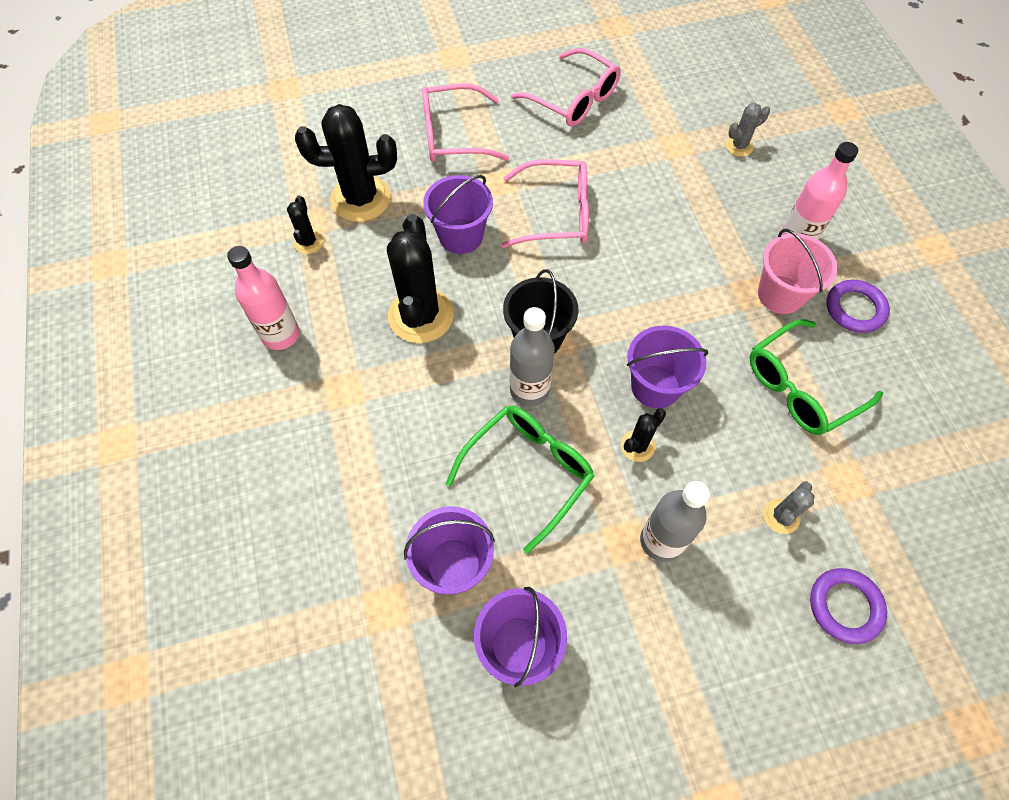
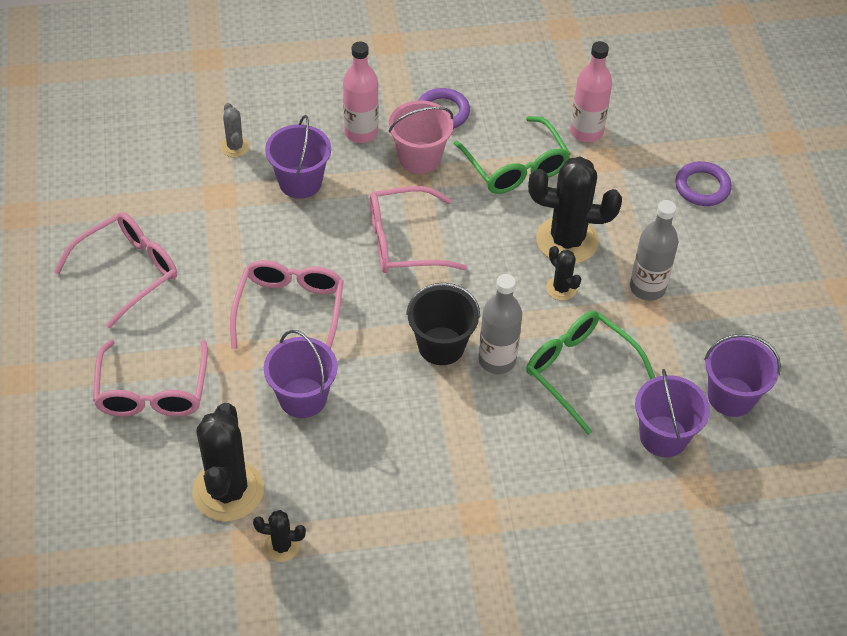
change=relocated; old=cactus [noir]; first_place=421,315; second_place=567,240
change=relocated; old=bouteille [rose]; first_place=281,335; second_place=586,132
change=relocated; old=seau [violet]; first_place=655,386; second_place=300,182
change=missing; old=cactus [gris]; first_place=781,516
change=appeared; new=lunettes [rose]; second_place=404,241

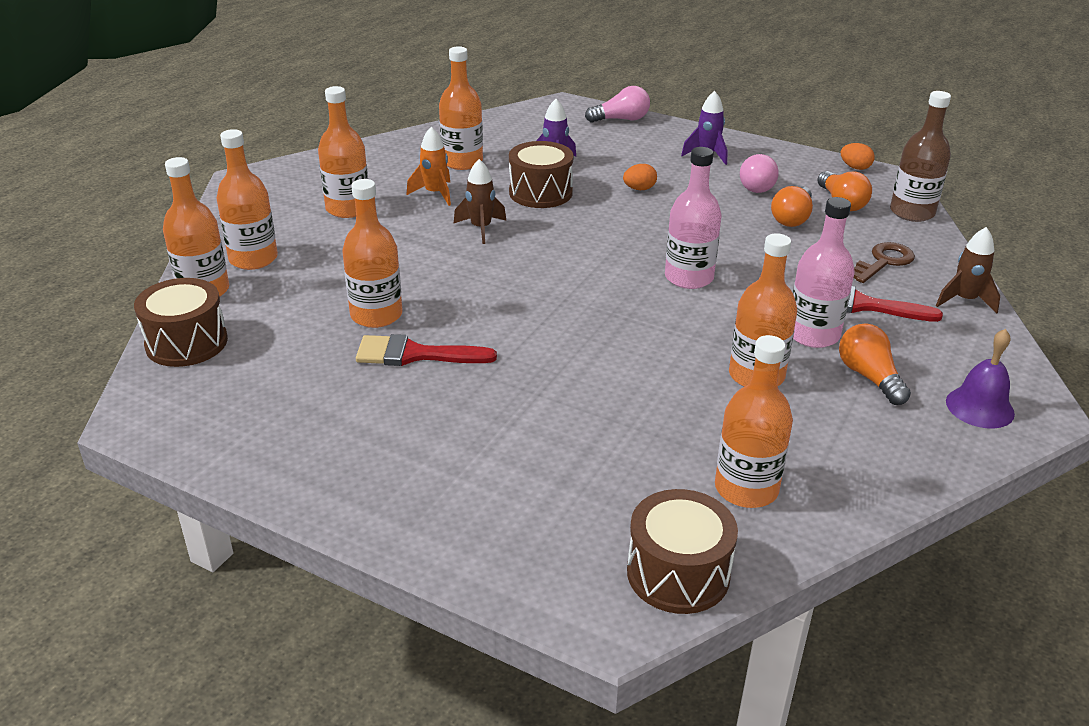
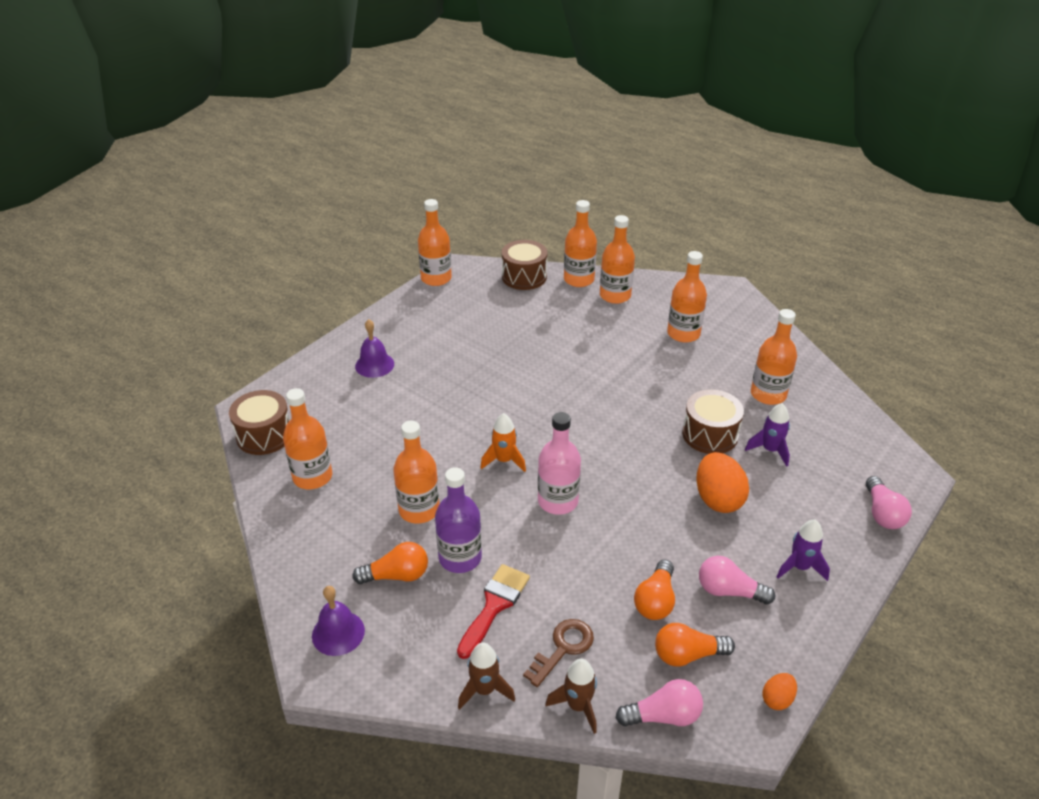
change=exchanged; old=bouteille [marron]; new=ampoule [rose]; first_place=912,212; second_place=663,716
change=relocated; old=fusée [orange]; first_place=435,194; second_place=504,460
change=relocated; old=fusée [marron]; first_place=481,228; second_place=578,706
change=size; old=œuf [orange]; first_place=639,189; second_place=718,499; factor=1.97
change=relocated; old=bouteille [orange]; first_place=376,315; second_place=436,278
change=spun; old=ampoule [orange]; first_place=792,218; second_place=655,600; degrees=-105
change=colour; old=bouteille [rose]; new=bouteille [violet]; first_place=813,334; second_place=460,557
change=spun; old=clé [marron]; first_place=883,262; second_place=563,648; degrees=-105
change=missing; old=pinceau [rouge]; first_place=415,354
change=appeared; new=cloche [violet]; second_place=374,365

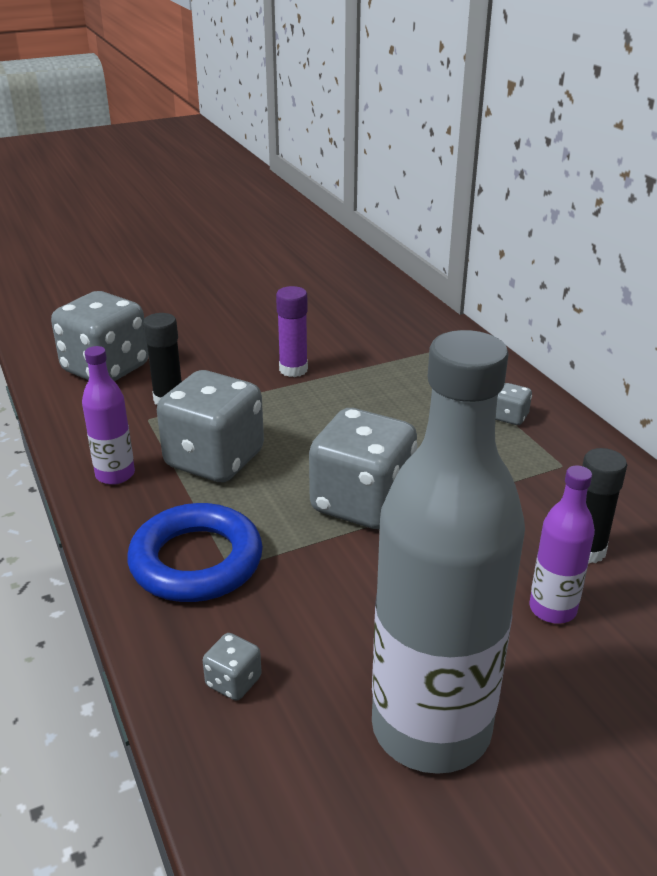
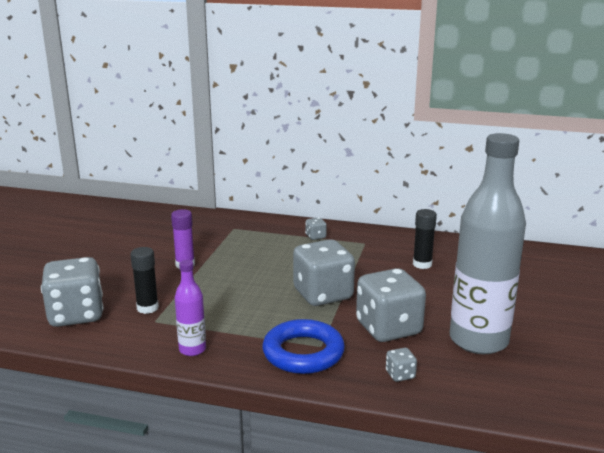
change=relocated; old=dé [gris]; first_place=214,460; second_place=388,328
change=missing; old=bouteille [violet]; first_place=552,609

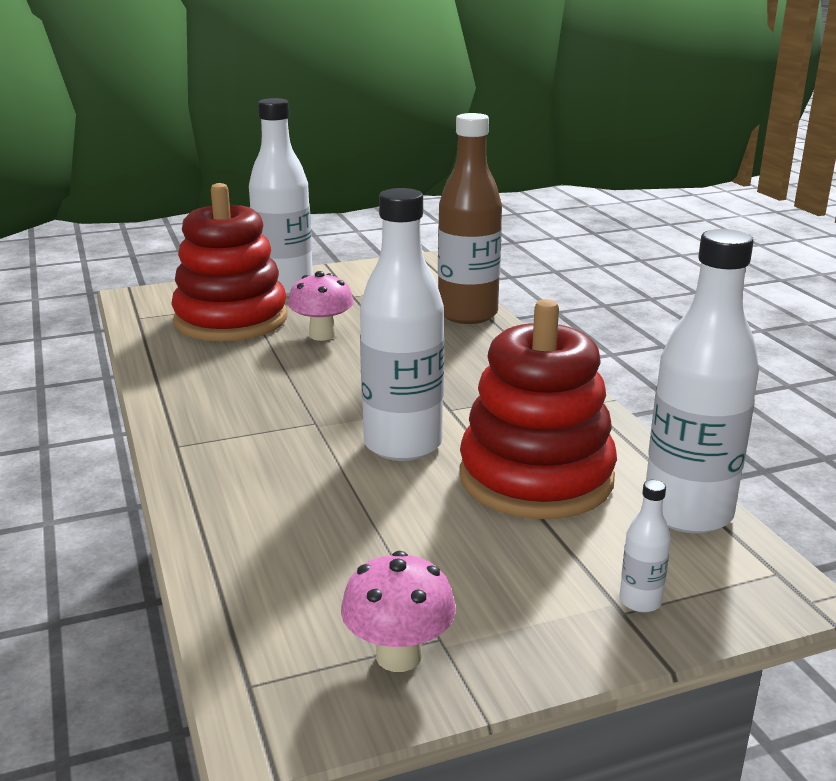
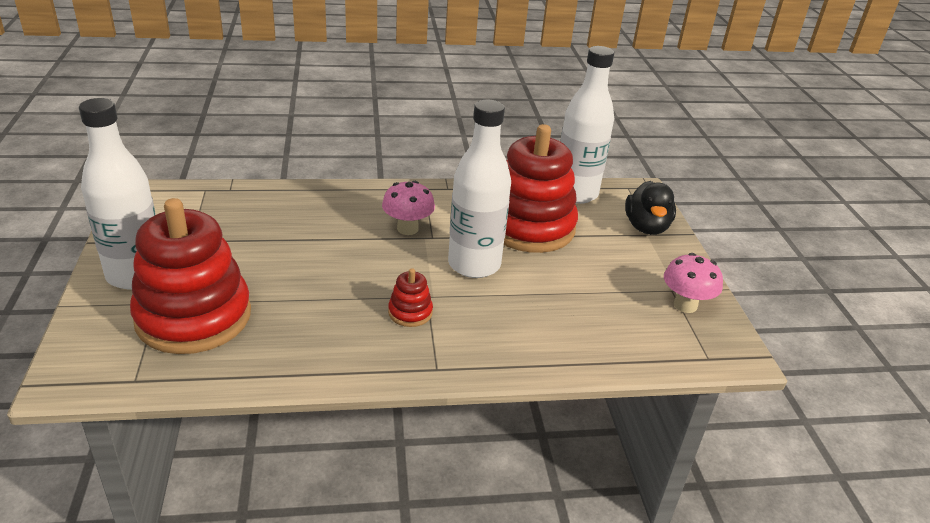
change=missing; old=bouteille [marron]; first_place=467,314
change=relocated; old=champignon [rose]; first_place=322,335; second_place=407,229
change=exchanged; old=bouteille [blanc]; new=canard [noir]; first_place=640,601; second_place=646,227
change=appeared; new=jouet à empiler [rouge]; second_place=410,312

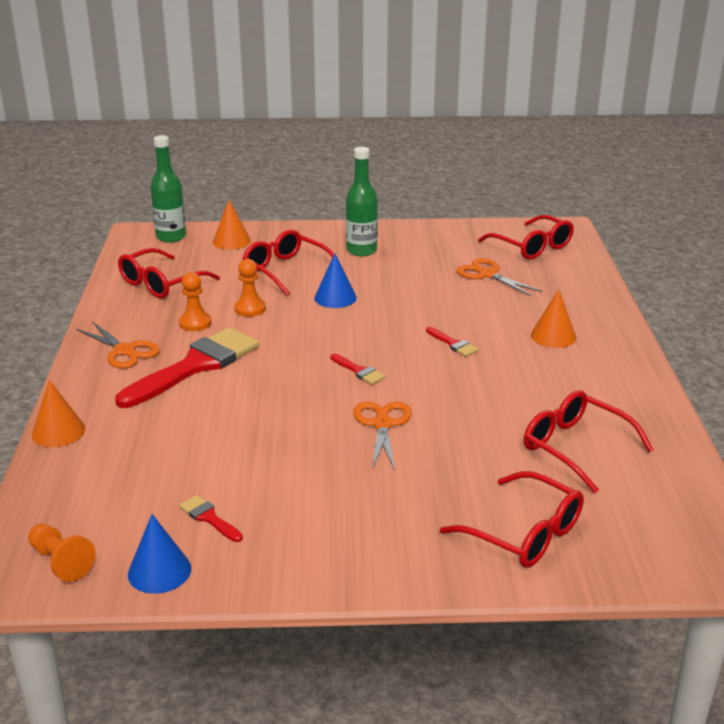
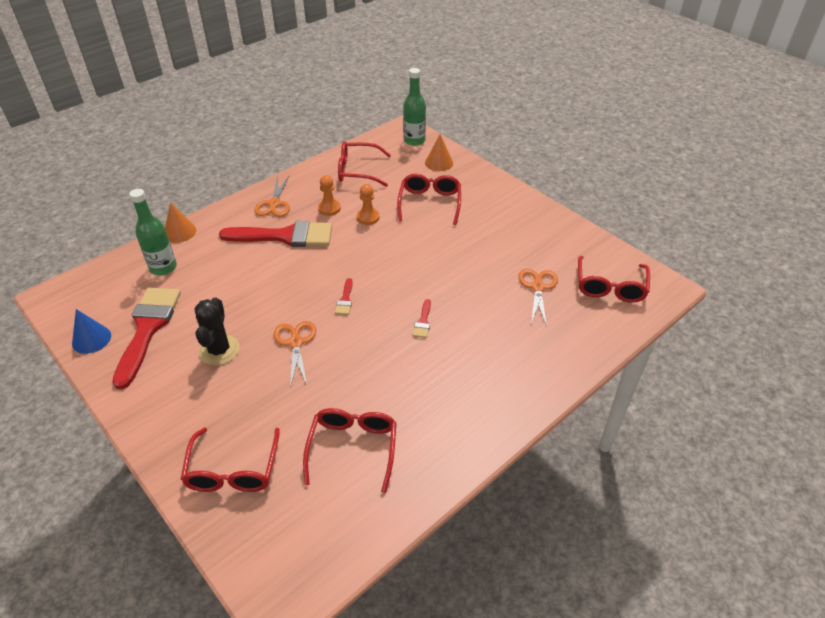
change=relocated; old=bouteille [vert]; first_place=361,251; second_place=163,267
change=missing; old=cône [bleu]; first_place=335,298
change=missing; old=cône [orange]; first_place=553,336
change=spun; old=ciseaux [orange]; first_place=382,424; second_place=295,343; degrees=-60
change=size; old=pinceau [rouge]; first_place=209,518; second_place=148,329; factor=2.43
change=missing; old=pion [orange]; first_place=61,562
change=appeared; new=cactus [noir]; second_place=219,350

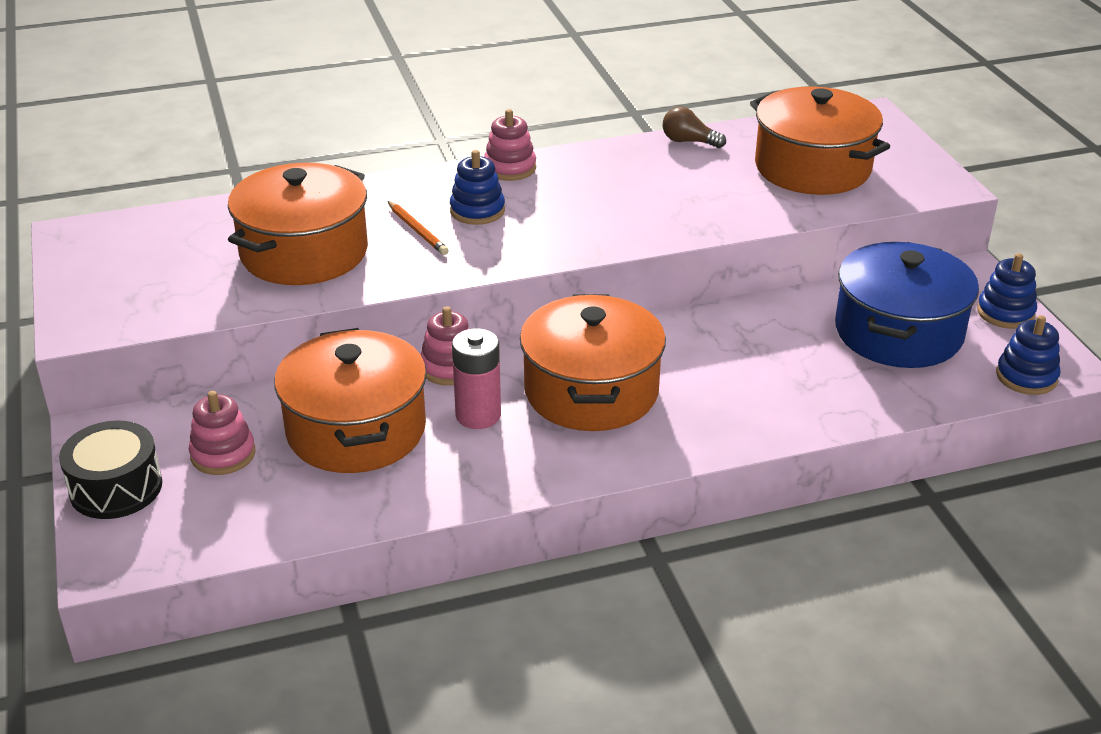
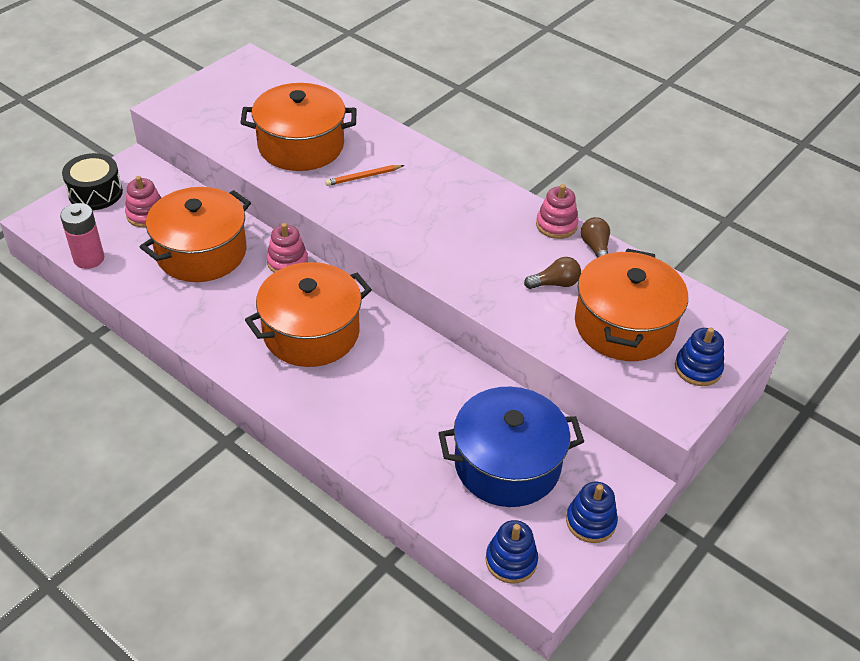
change=relocated; old=jouet à empiler [rose]; first_place=510,168; second_place=556,225
change=relocated; old=jouet à empiler [bleu]; first_place=477,211; second_place=698,368
change=spun; old=crayon [orange]; first_place=417,230; second_place=363,177; degrees=45
change=relocated; old=pile [rose]; first_place=478,415; second_place=89,259
change=appeared; new=ampoule [marron]; second_place=555,283

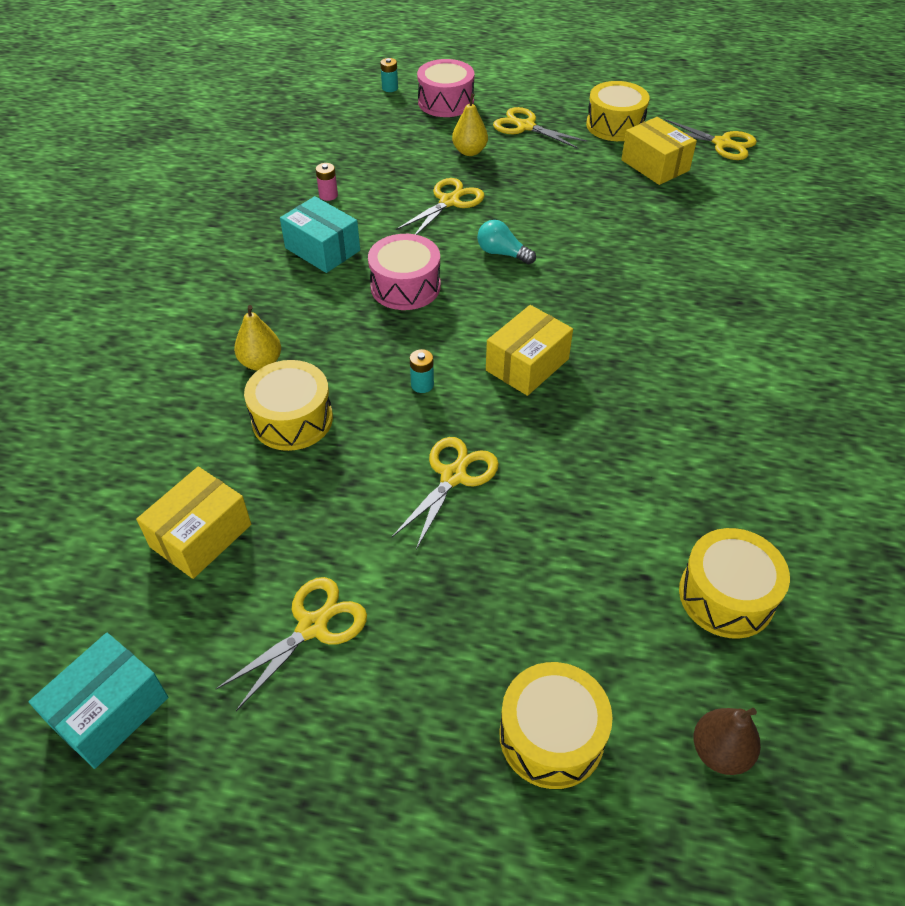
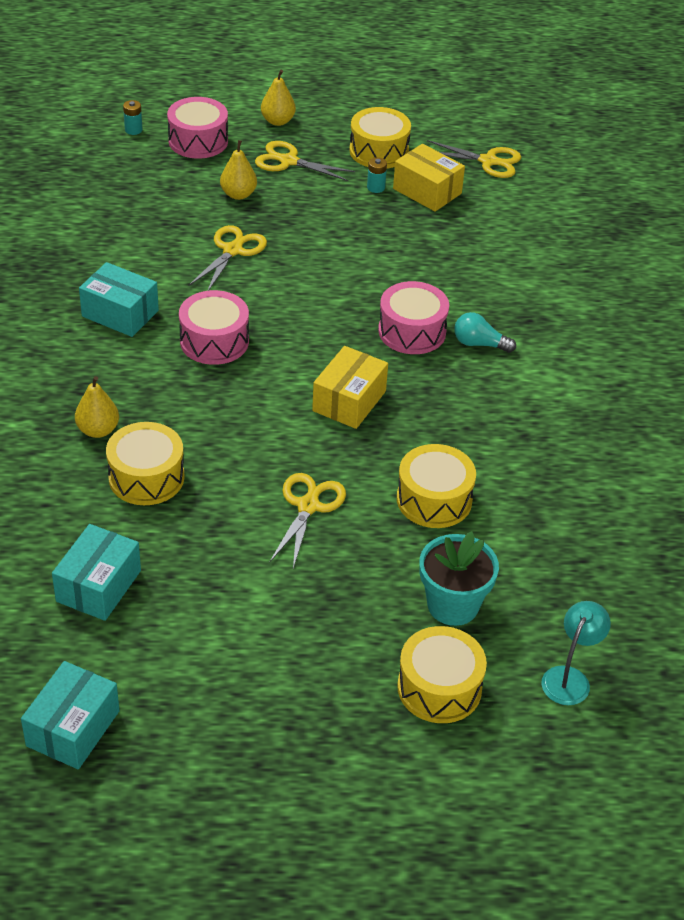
change=missing; old=pile [rose]; first_place=328,195
change=relocated; old=ampoule [turquoise]; first_place=502,253; second_place=479,344
change=relocated; old=pile [turquoise]; first_place=422,385; second_place=376,187
change=colour; old=boîte [jaune]; new=boîte [turquoise]; first_place=201,536; second_place=98,586
change=relocated; old=tambour [jaune]; first_place=726,596; second_place=434,500
change=missing; old=ciseaux [jaune]; first_place=312,626
change=exchanged; old=poire [marron]; new=lampe [turquoise]; first_place=720,752; second_place=570,678
change=appeared; new=poire [jaune]; second_place=278,121
change=appeared; new=tambour [rose]; second_place=412,331
change=appeared; new=pot de fleurs [turquoise]; second_place=453,605

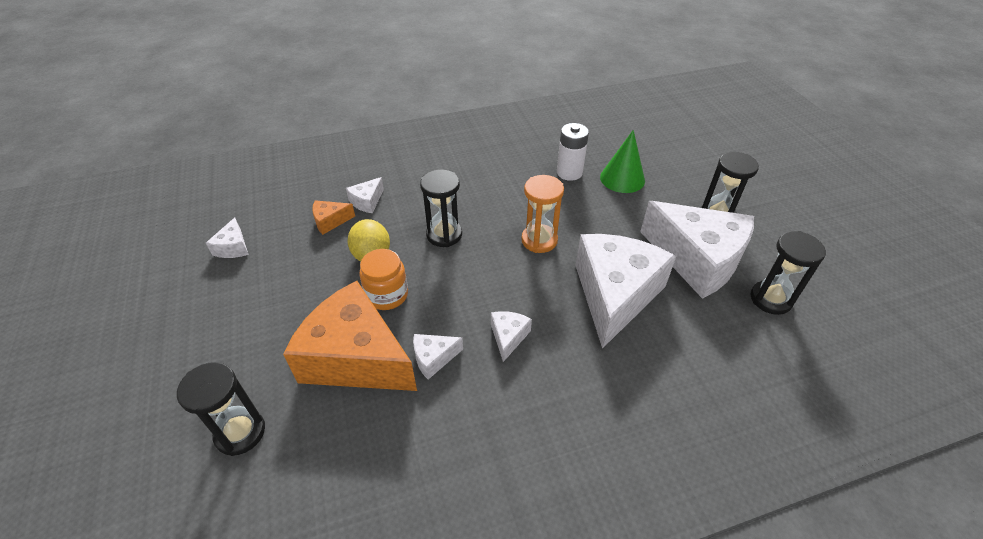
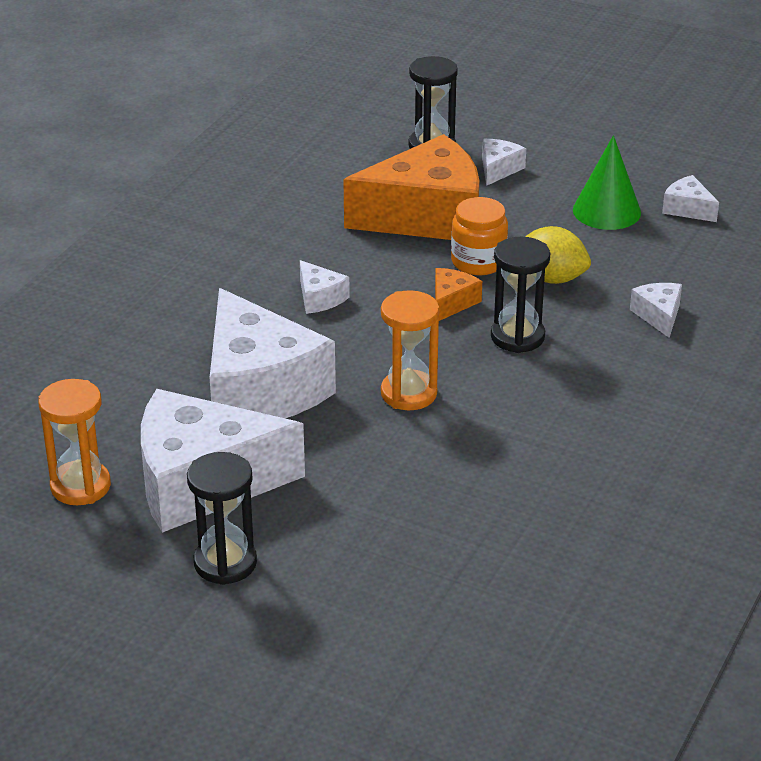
change=missing; old=pile [blanc]; first_place=569,173
change=relocated; old=cône [vert]; first_place=622,178; second_place=606,211
change=relocated; old=fromage [orange]; first_place=330,221; second_place=452,302
change=colour; old=sablier [noir]; new=sablier [orange]; first_place=770,299; second_place=80,486
change=relocated; old=fromage [blanc]; first_place=433,358; second_place=498,169

